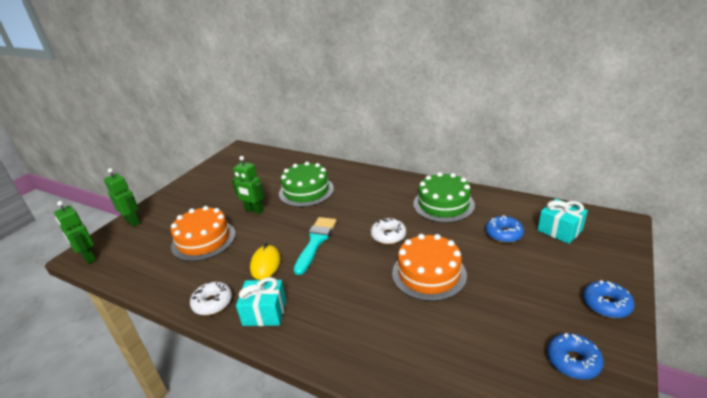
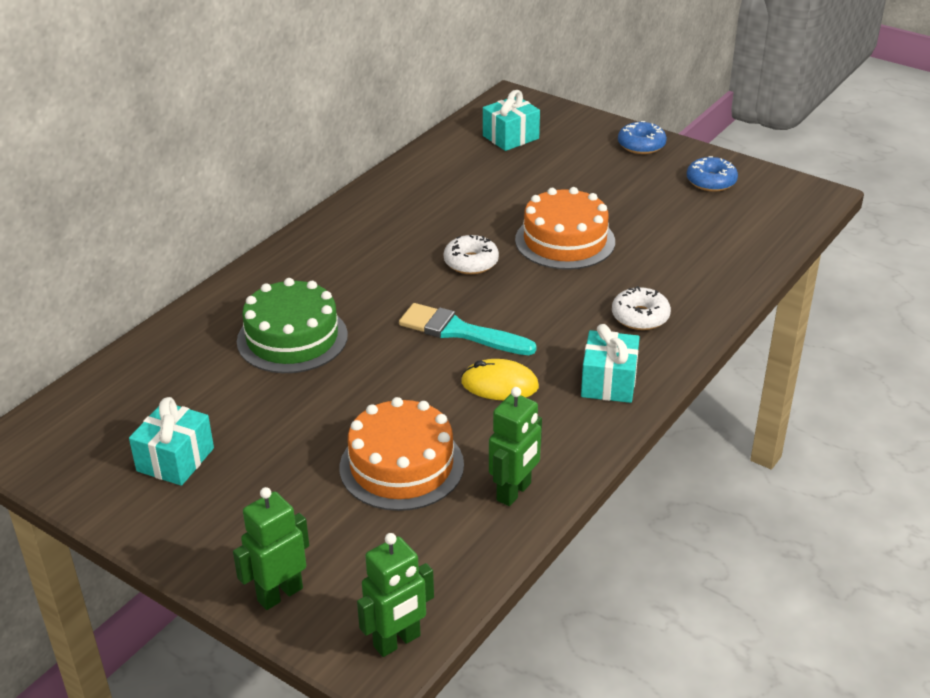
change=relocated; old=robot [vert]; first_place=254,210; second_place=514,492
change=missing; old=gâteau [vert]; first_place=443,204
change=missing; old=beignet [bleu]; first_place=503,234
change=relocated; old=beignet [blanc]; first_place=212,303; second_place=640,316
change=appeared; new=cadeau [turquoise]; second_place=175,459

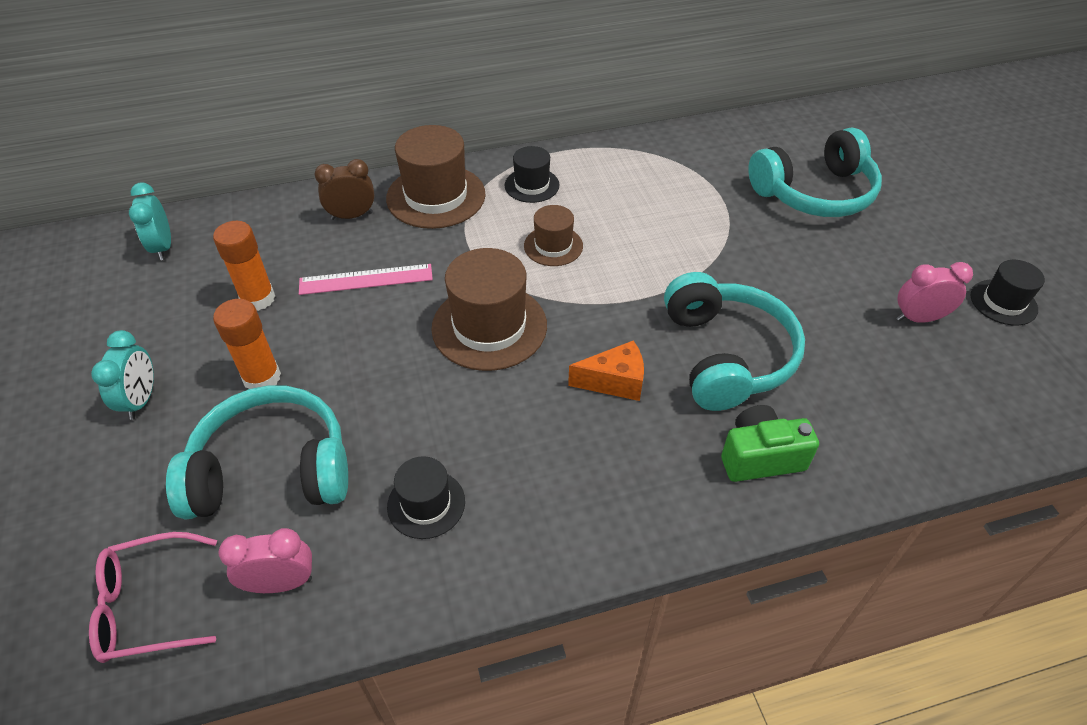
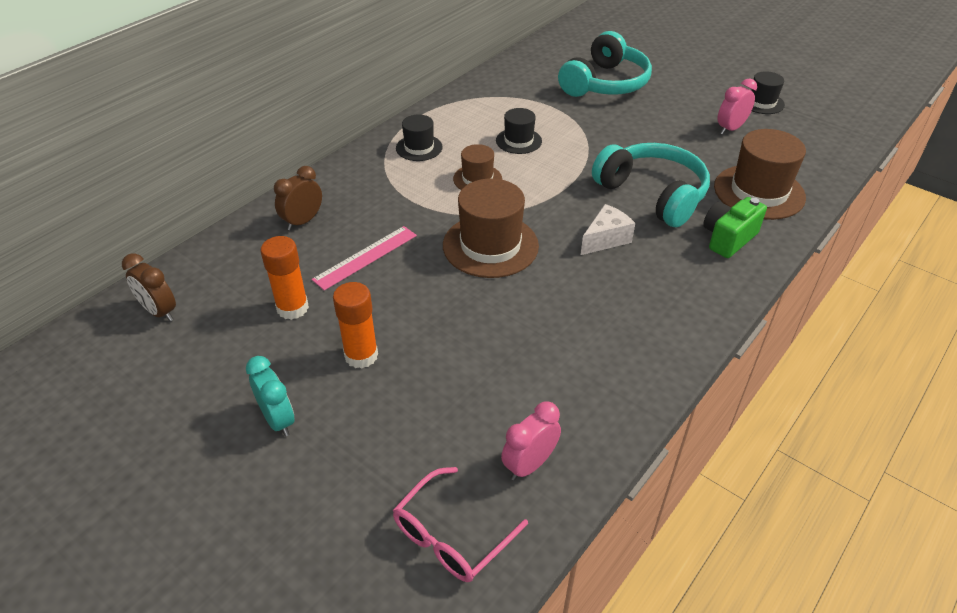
change=relocated; old=chapeau [marron]; first_place=436,196; second_place=759,192
change=colour; old=réveil [turquoise]; new=réveil [marron]; first_place=163,247; second_place=159,311
change=colour; old=fromage [orange]; new=fromage [blanc]; first_place=614,382; second_place=606,239
change=missing; old=casque audio [turquoise]; first_place=272,470
change=relocated; old=chapeau [noir]; first_place=426,504; second_place=518,141

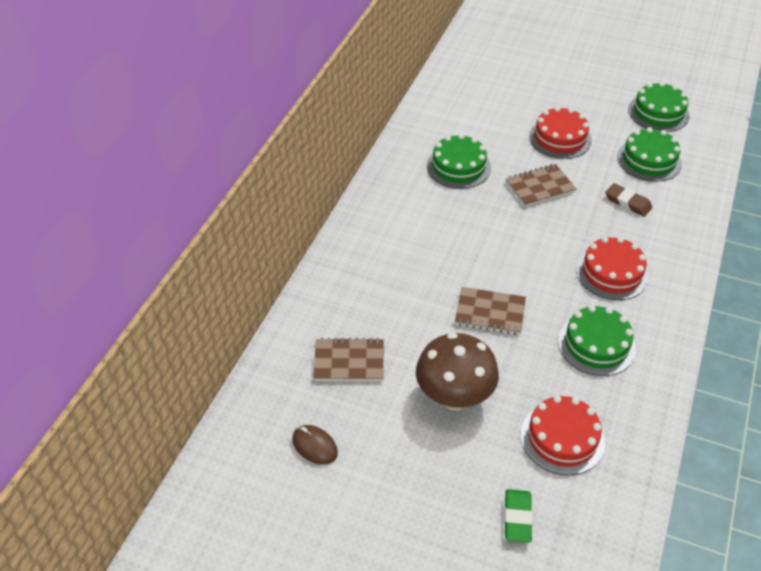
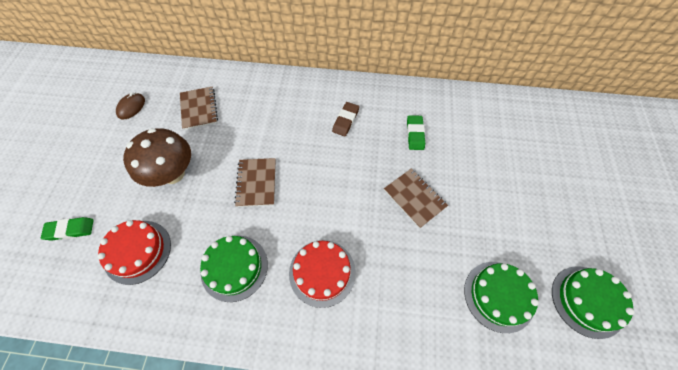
change=missing; old=gâteau [rouge]; first_place=560,138
change=exchanged; old=gâteau [vert]; new=gomme [vert]; first_place=458,167; second_place=415,134
change=relocated; old=gomme [marron]; first_place=627,202; second_place=345,120

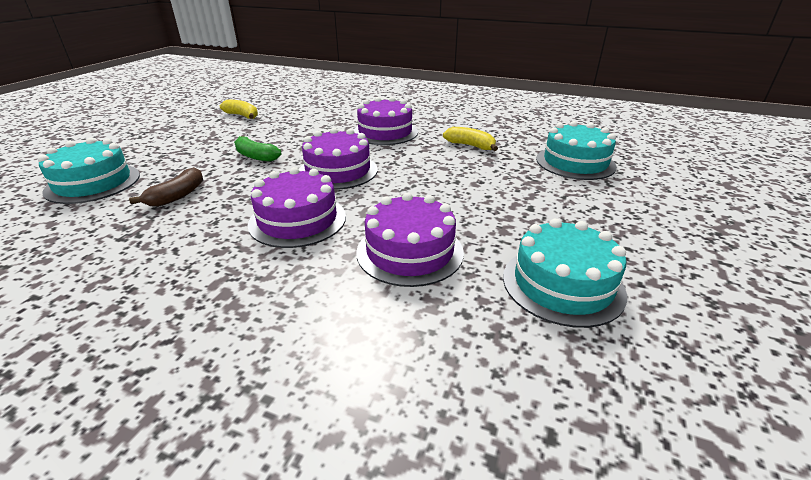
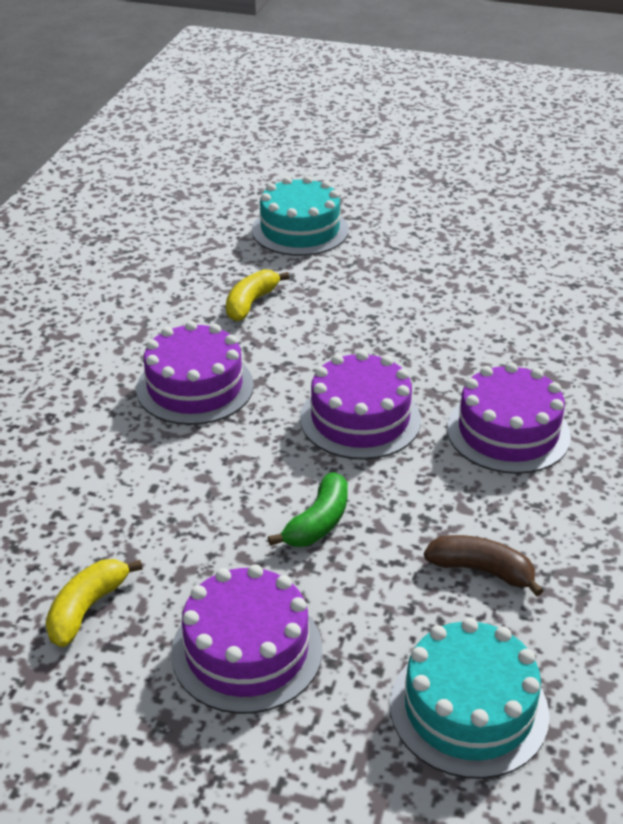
change=relocated; old=gâteau [violet]; first_place=409,252; second_place=247,650
change=missing; old=gâteau [turquoise]; first_place=562,284

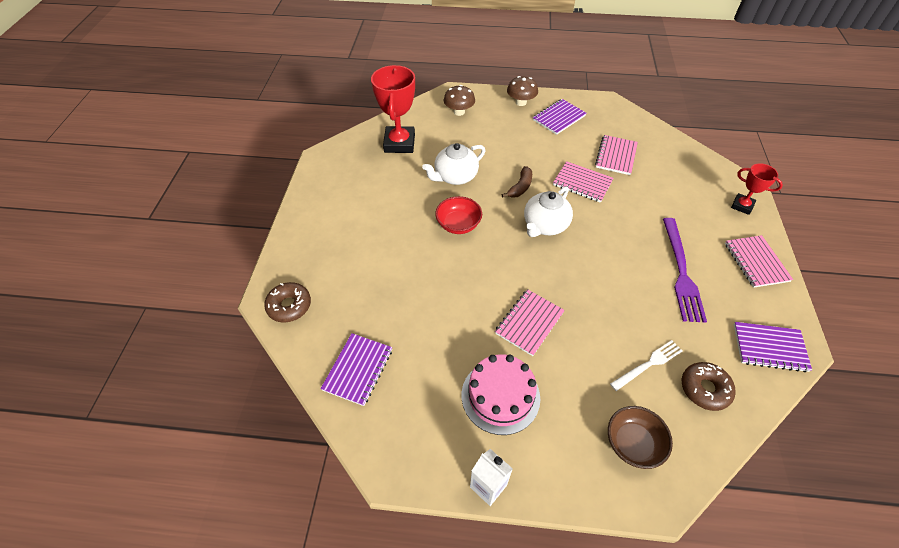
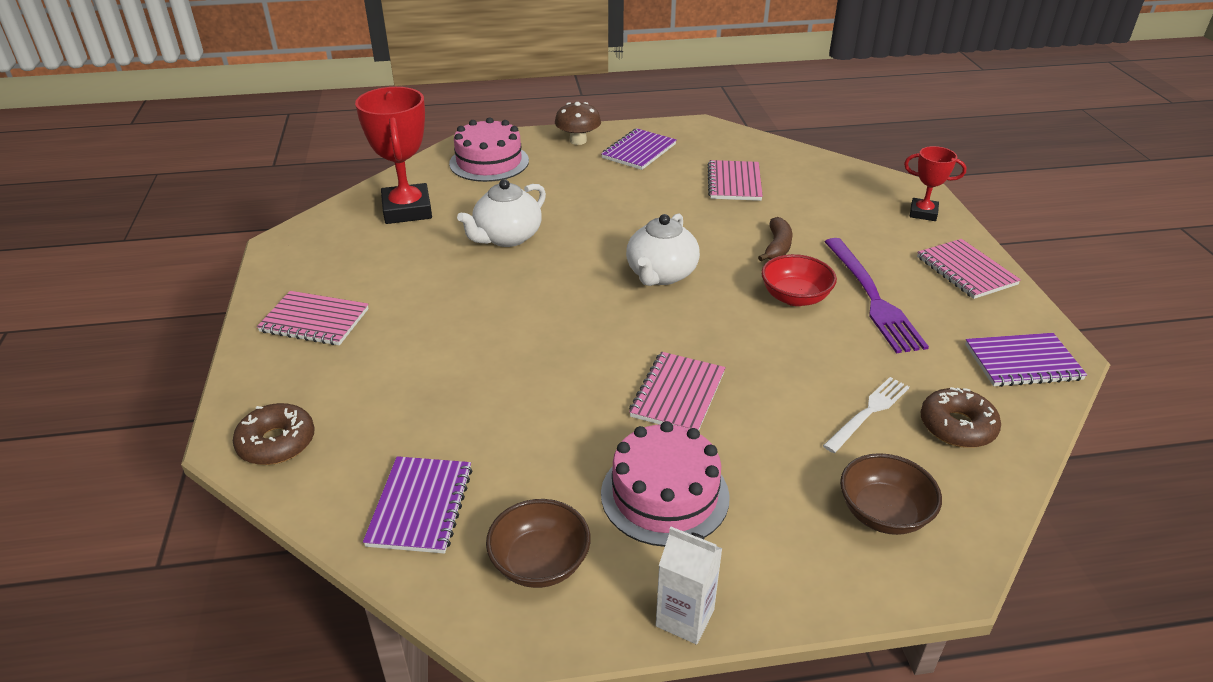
change=exchanged; old=champignon [marron]; new=gâteau [rose]; first_place=459,112; second_place=489,162
change=relocated; old=carnet [rose]; first_place=582,183; second_place=314,321
change=relocated; old=banane [marron]; first_place=520,187; second_place=777,247
change=relocated; old=bol [rouge]; first_place=458,225; second_place=795,297
change=appeared; new=bol [marron]; second_place=540,563

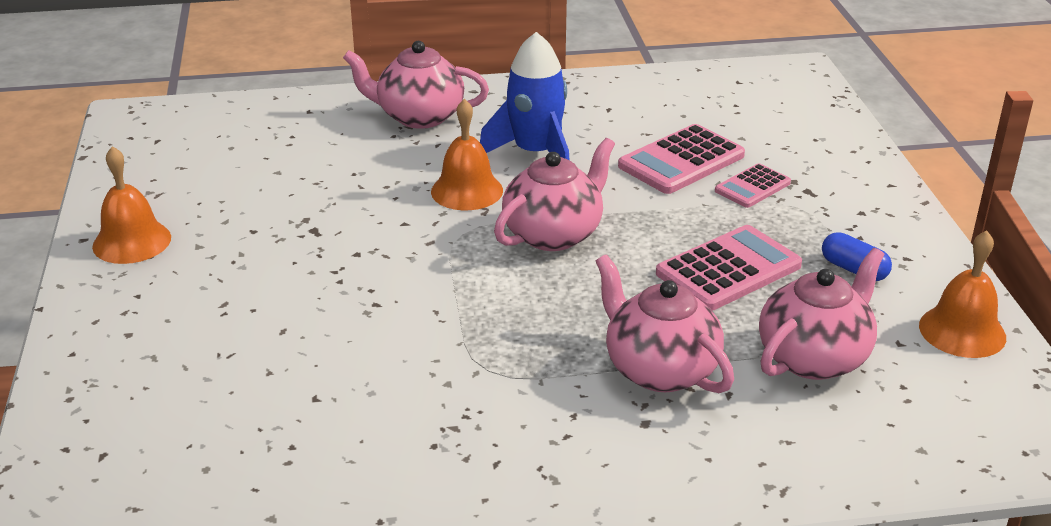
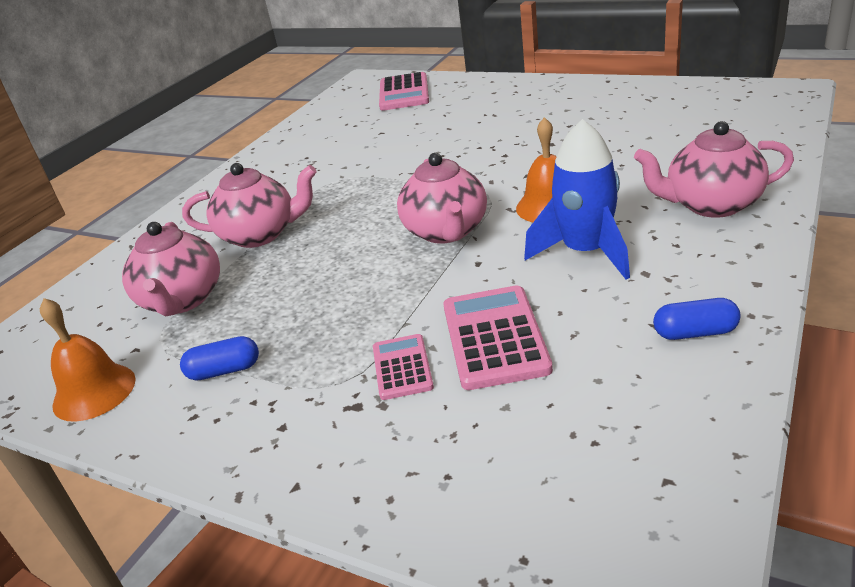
change=spun; old=théière [rose]; first_place=419,116; second_place=711,205; degrees=-135
change=missing; old=cloche [orange]; first_place=132,242
change=relocated; old=calculatrice [rose]; first_place=728,270; second_place=404,93
change=appeared; new=gélule [bleu]; second_place=695,333

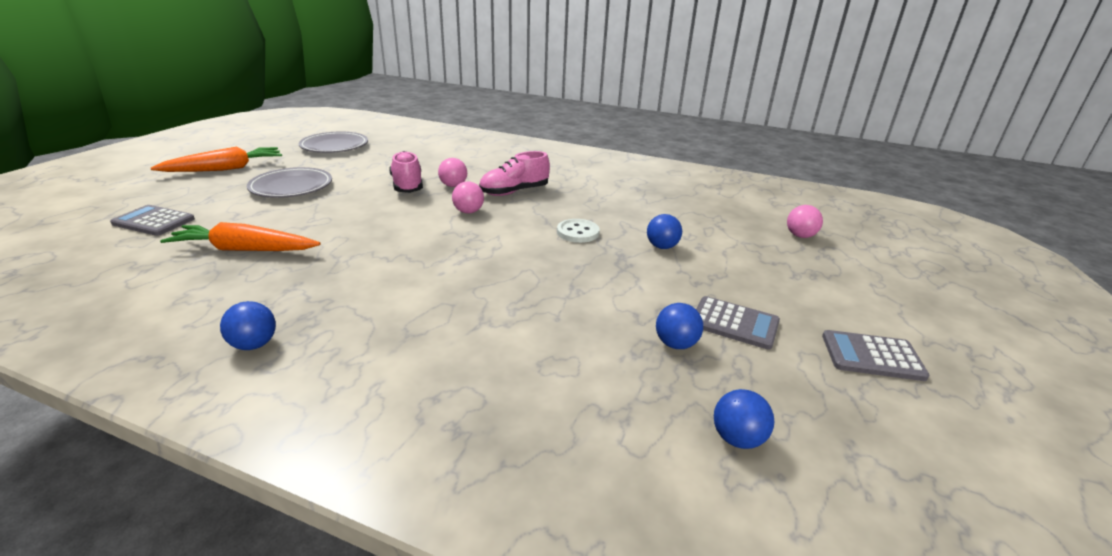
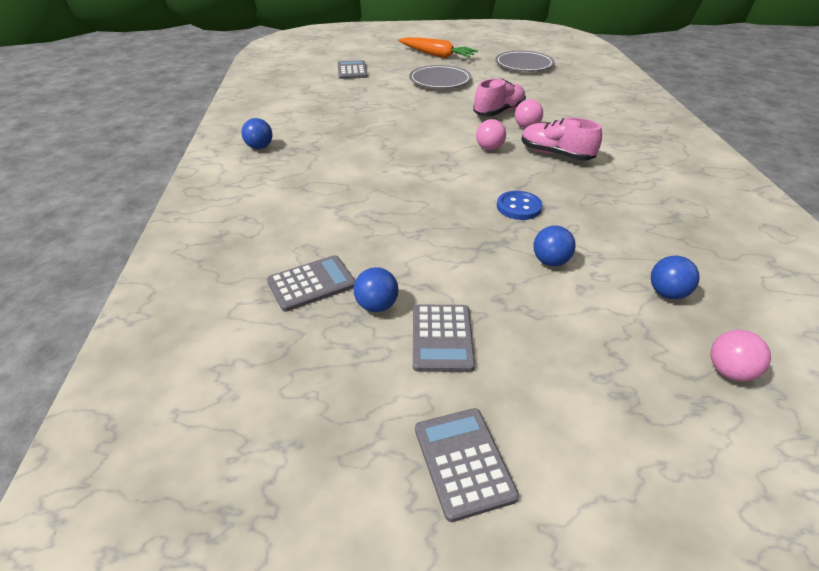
change=colour; old=bouton [blanc]; new=bouton [bleu]; first_place=578,232; second_place=518,207
change=missing; old=carotte [orange]; first_place=244,250
change=relocated; old=balle [bleu]; first_place=737,438; second_place=667,293
change=appeared; new=calculatrice [gris]; second_place=311,283

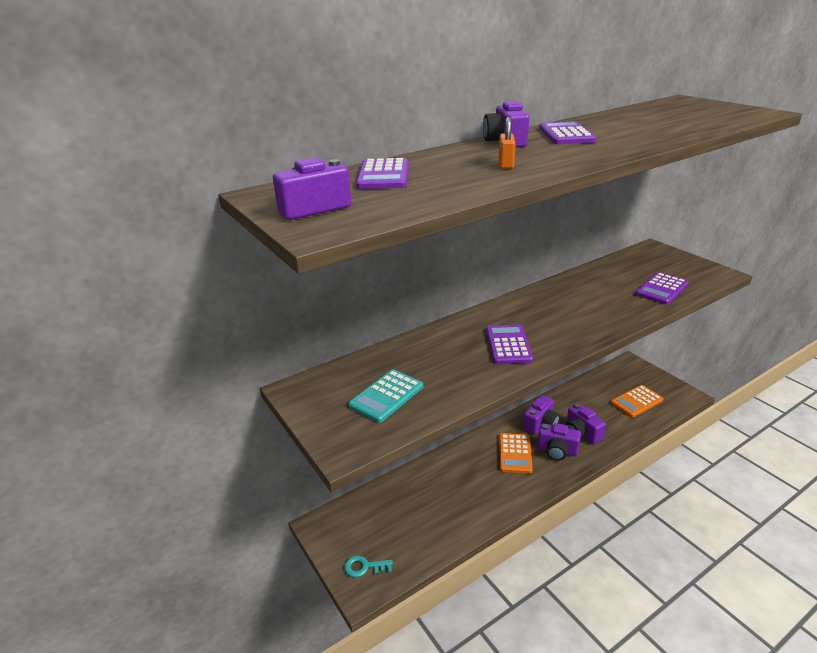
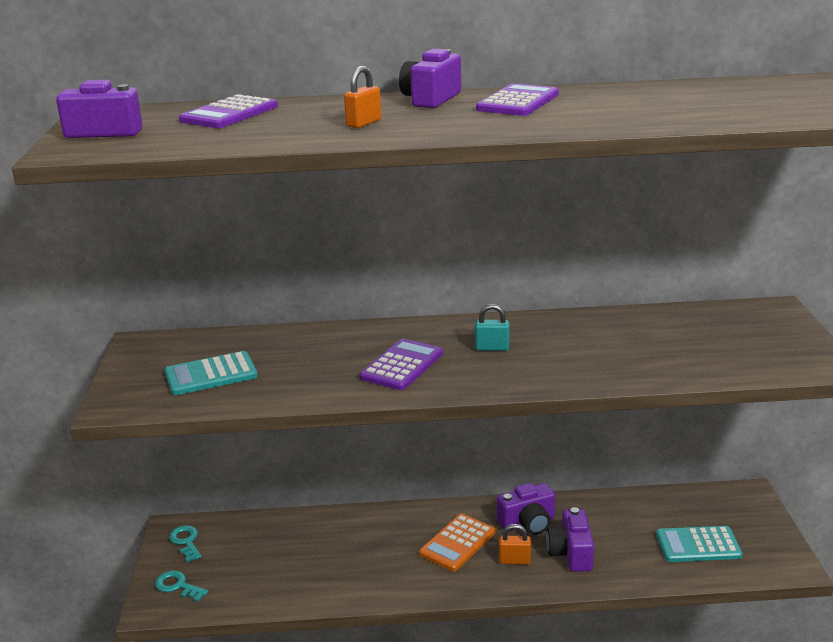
change=missing; old=calculatrice [violet]; first_place=661,289
change=colour; old=calculatrice [orange]; new=calculatrice [turquoise]; first_place=636,401; second_place=698,545
change=exchanged; old=appareil photo [violet]; new=cadenas [orange]; first_place=557,451; second_place=514,560
change=appeared; new=cadenas [turquoise]; second_place=492,348
change=appeared; new=clé [turquoise]; second_place=186,541

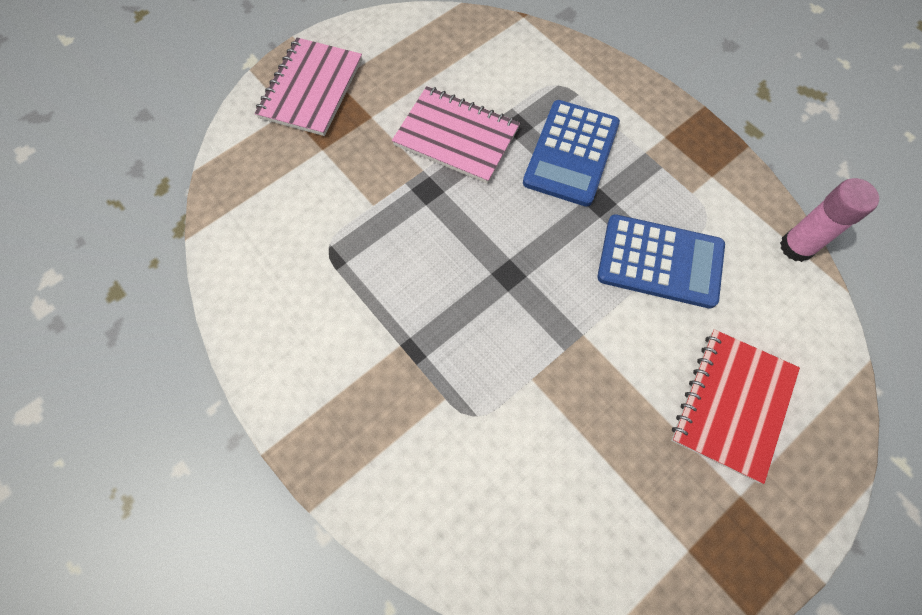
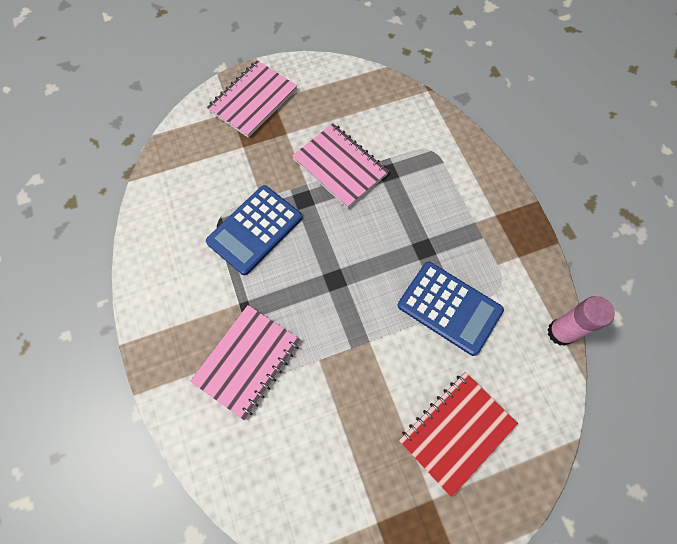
change=relocated; old=calculatrice [bleu]; first_place=571,153; second_place=255,230
change=appeared; new=carnet [rose]; second_place=247,361

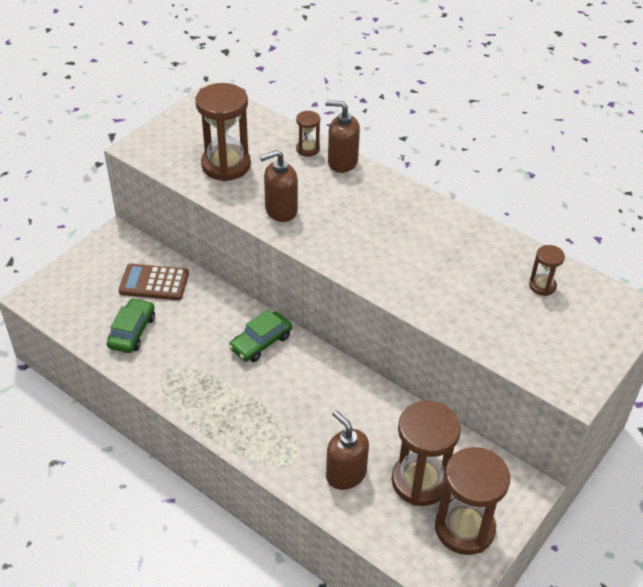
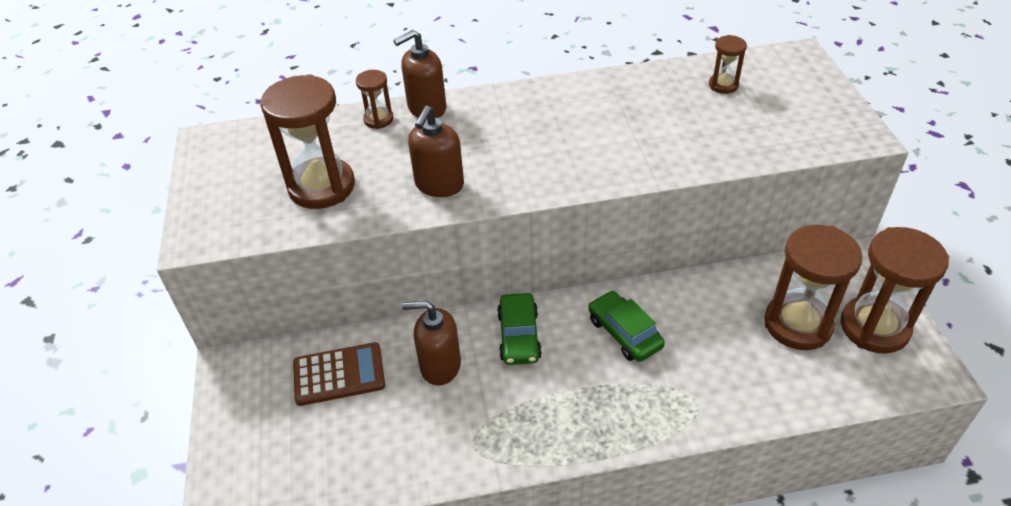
change=spun; old=calculatrice [marron]; first_place=154,283; second_place=339,374; degrees=-150
change=relocated; old=voiture [vert]; first_place=132,331; second_place=624,333
change=relocated; old=distributeur de savon [marron]; first_place=345,474; second_place=440,366

